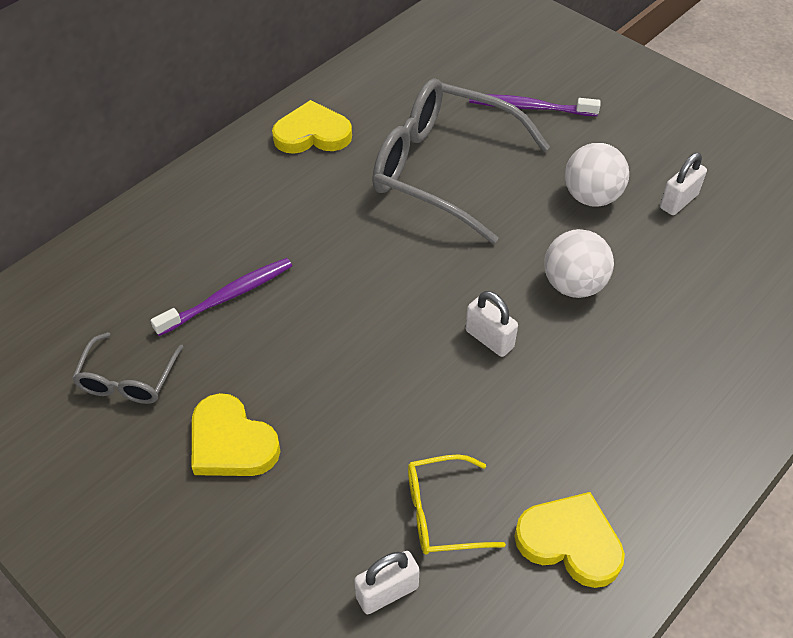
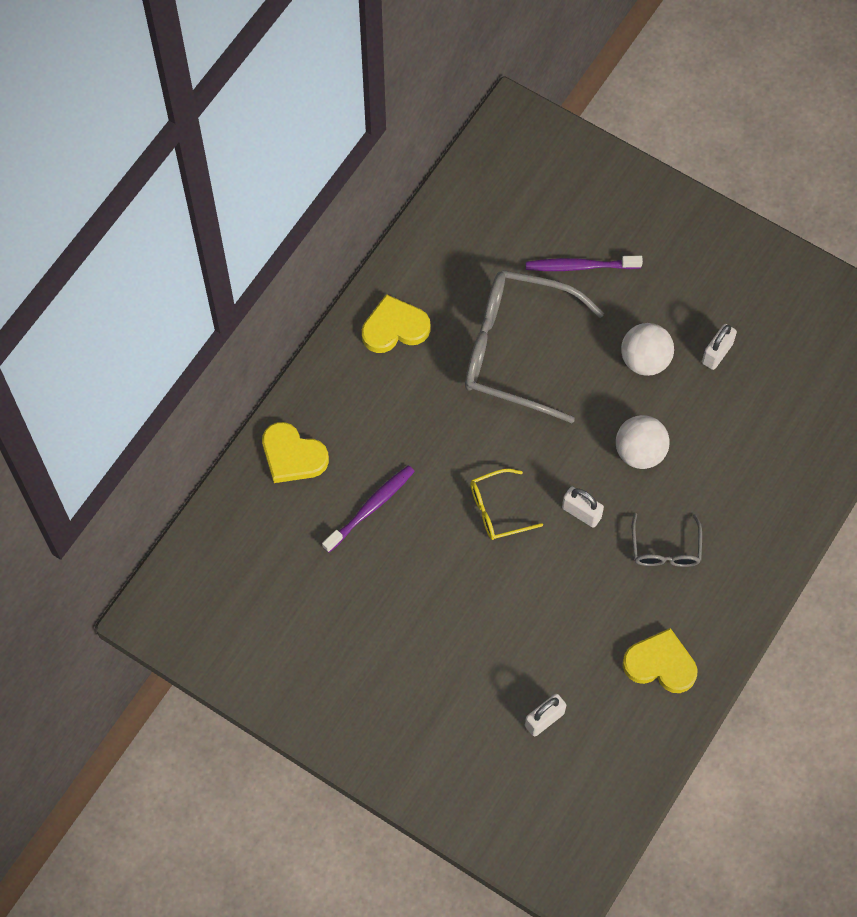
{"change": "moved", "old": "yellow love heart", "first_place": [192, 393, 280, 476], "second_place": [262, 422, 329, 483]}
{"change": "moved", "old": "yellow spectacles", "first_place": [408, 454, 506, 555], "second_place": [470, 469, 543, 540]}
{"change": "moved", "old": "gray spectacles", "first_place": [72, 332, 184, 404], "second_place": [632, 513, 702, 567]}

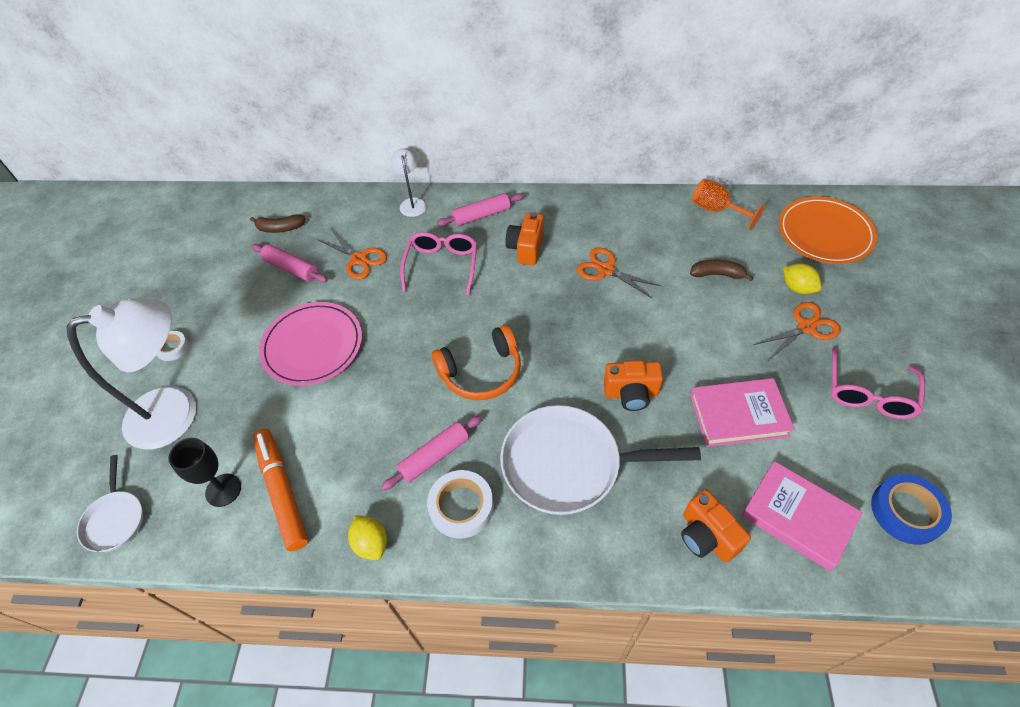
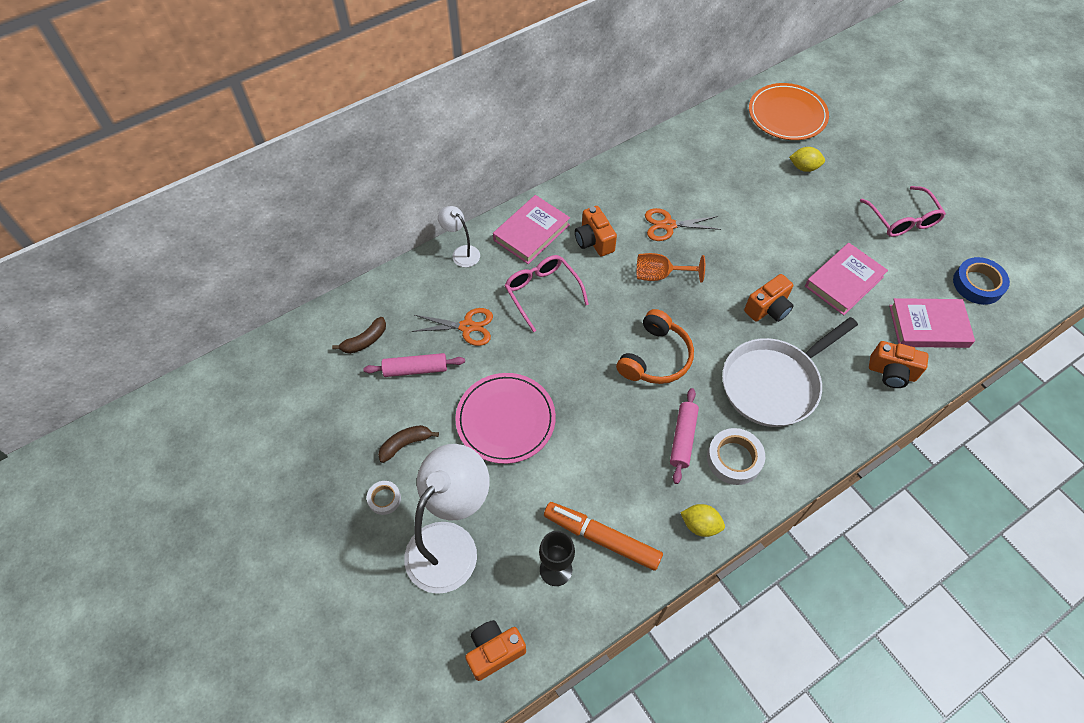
{"change": "moved", "old": "dark brown toy banana", "first_place": [690, 260, 753, 281], "second_place": [378, 425, 439, 463]}
{"change": "replaced", "old": "snow-white skillet", "new": "orange compact camera", "first_place": [77, 455, 143, 552], "second_place": [465, 620, 526, 681]}
{"change": "replaced", "old": "rosy pastry roller", "new": "rosy hardback", "first_place": [437, 193, 524, 226], "second_place": [493, 195, 570, 264]}
{"change": "moved", "old": "orange wine glass", "first_place": [692, 179, 765, 230], "second_place": [637, 253, 705, 283]}
{"change": "removed", "old": "orange scissors", "first_place": [754, 302, 841, 360]}

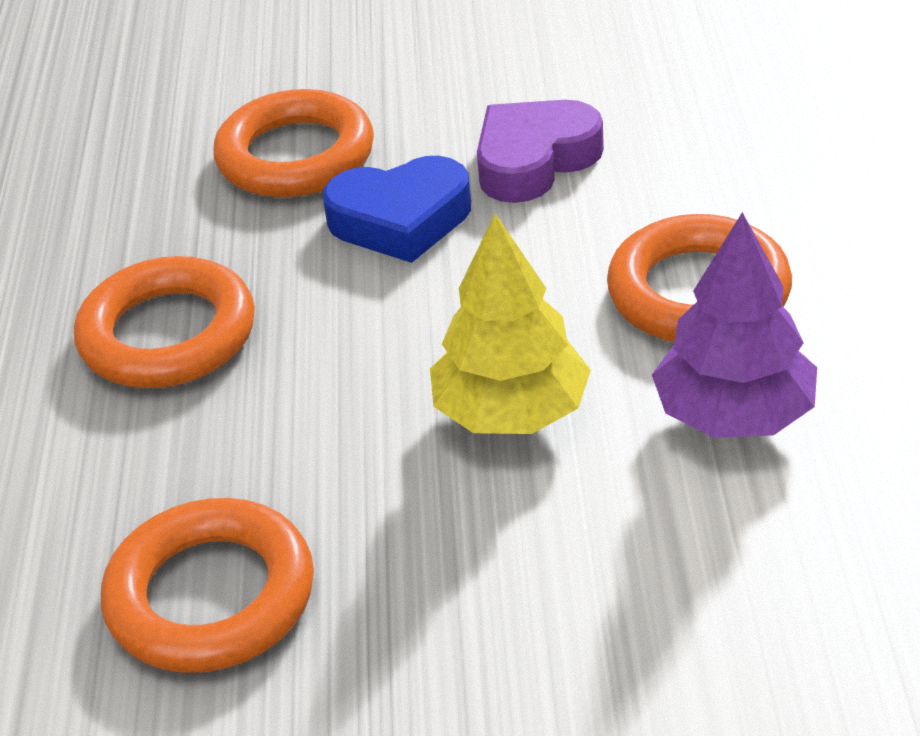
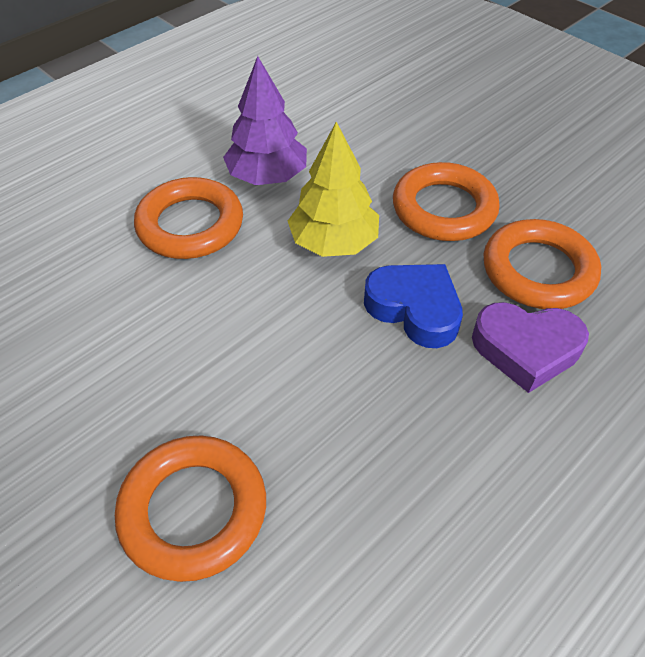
{"change": "moved", "old": "blue love heart", "first_place": [323, 156, 471, 263], "second_place": [364, 264, 463, 348]}
{"change": "moved", "old": "orange hoop", "first_place": [74, 256, 255, 388], "second_place": [393, 162, 500, 241]}
{"change": "moved", "old": "royal purple love heart", "first_place": [477, 100, 604, 203], "second_place": [472, 302, 589, 393]}

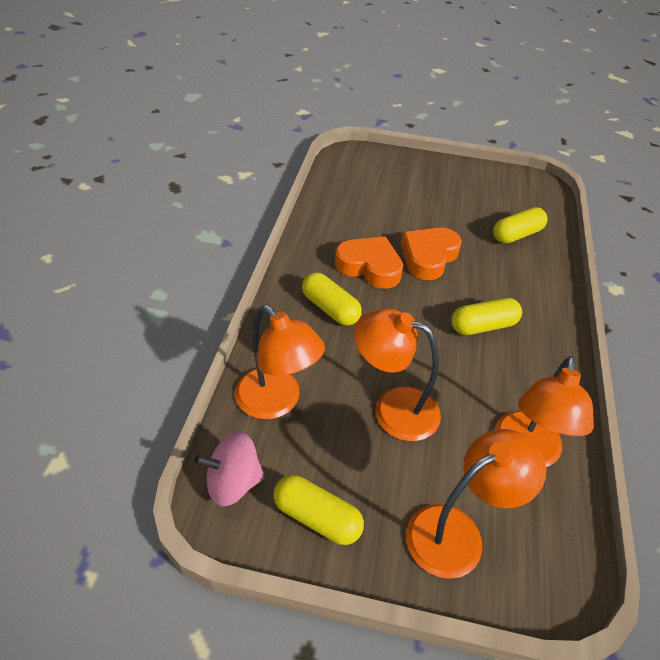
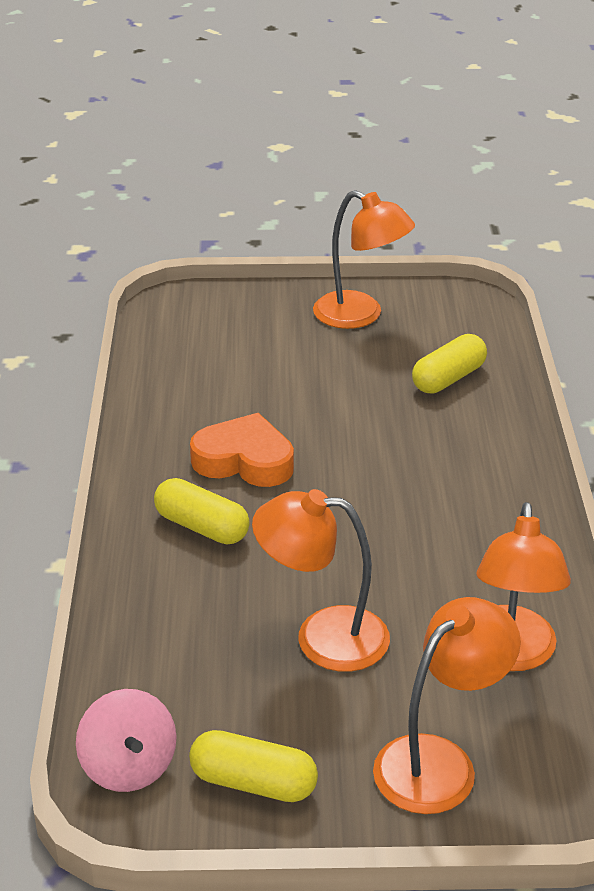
{"change": "turned", "old": "rosy toy top", "first_place": [194, 432, 265, 507], "second_place": [76, 689, 177, 792], "degrees": -90}
{"change": "moved", "old": "orange reading lamp", "first_place": [235, 305, 325, 419], "second_place": [313, 190, 415, 329]}
{"change": "removed", "old": "orange love heart", "first_place": [401, 227, 462, 280]}
{"change": "removed", "old": "yellow capsule", "first_place": [451, 298, 522, 335]}

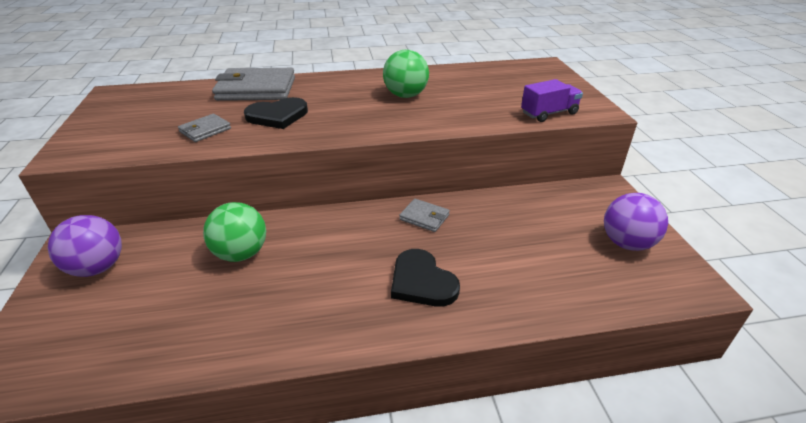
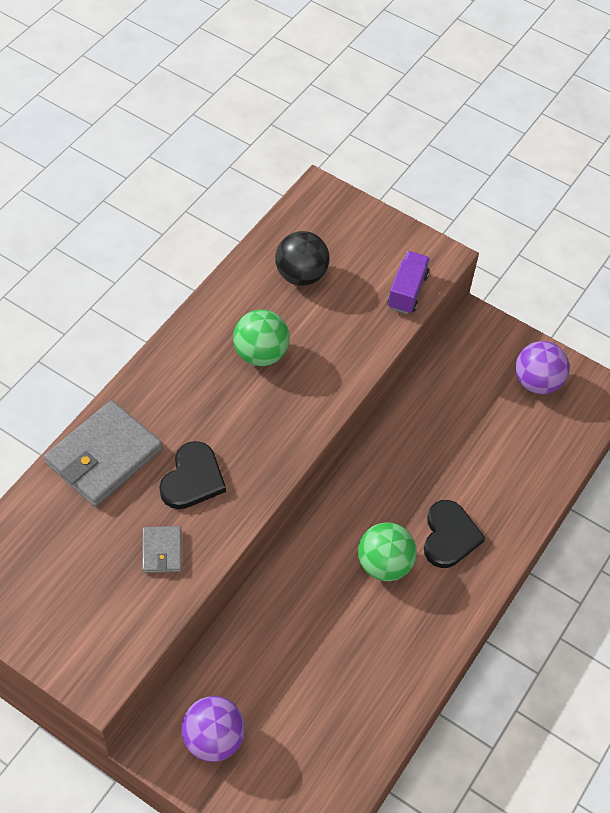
{"change": "added", "new": "ebony sphere", "second_place": [275, 231, 330, 286]}
{"change": "moved", "old": "green sphere", "first_place": [203, 202, 266, 262], "second_place": [358, 523, 417, 581]}
{"change": "turned", "old": "ebony love heart", "first_place": [391, 249, 460, 307], "second_place": [424, 500, 485, 568], "degrees": -90}
{"change": "removed", "old": "gray wallet", "first_place": [399, 199, 450, 232]}

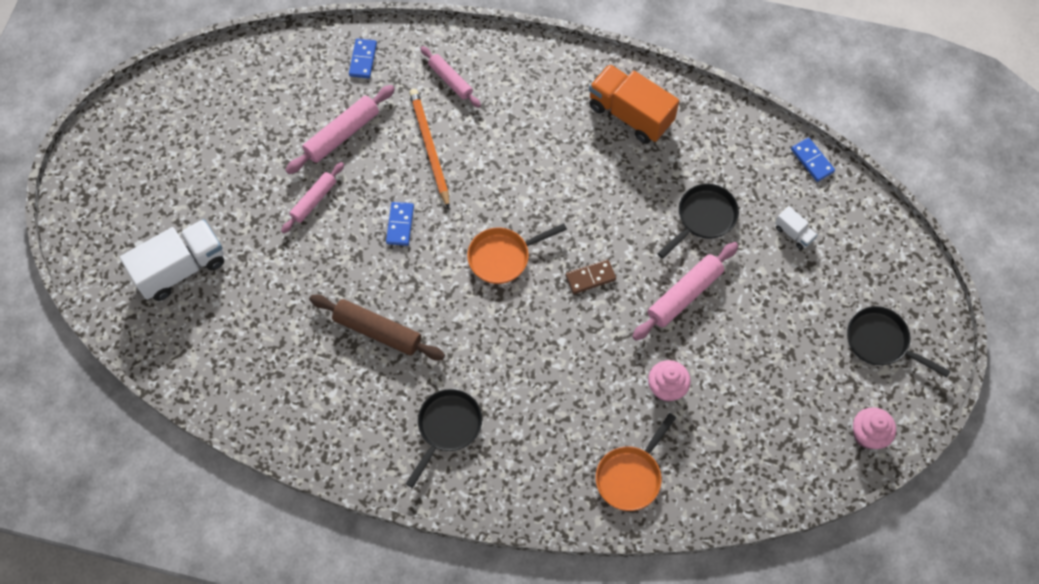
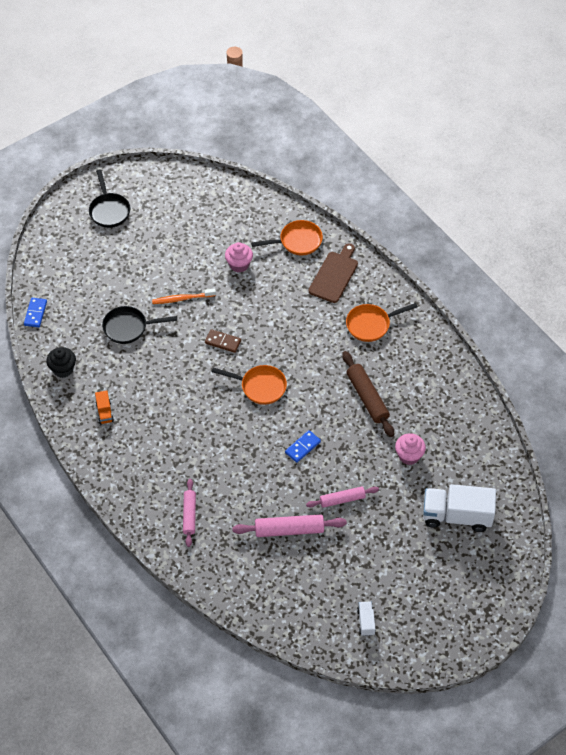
{"change": "added", "new": "ebony fairy cake", "second_place": [46, 347, 76, 378]}
{"change": "resized", "old": "orange toy truck", "first_place": [589, 64, 679, 144], "second_place": [95, 390, 114, 424], "factor": 0.46}
{"change": "replaced", "old": "rosy pastry roller", "new": "orange tooth brush", "first_place": [632, 242, 738, 341], "second_place": [152, 288, 216, 304]}
{"change": "added", "new": "dark brown bread board", "second_place": [309, 243, 358, 303]}
{"change": "recoloured", "old": "ebony skillet", "new": "orange skillet", "first_place": [406, 389, 482, 488], "second_place": [346, 303, 418, 342]}
{"change": "moved", "old": "snow-white toy truck", "first_place": [775, 206, 817, 250], "second_place": [357, 601, 376, 636]}
{"change": "moved", "old": "rosy fairy cake", "first_place": [853, 407, 896, 449], "second_place": [395, 433, 426, 465]}
{"change": "removed", "old": "blue domino tile", "first_place": [349, 38, 377, 78]}
{"change": "removed", "old": "orange pencil", "first_place": [409, 89, 449, 209]}

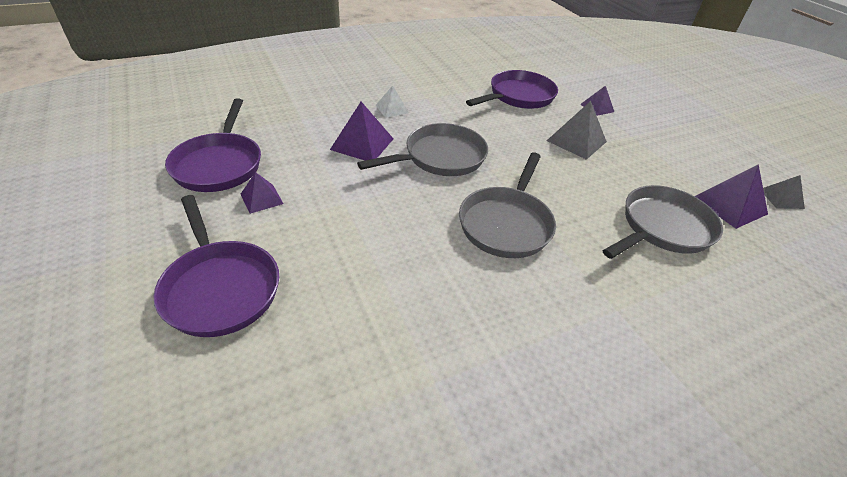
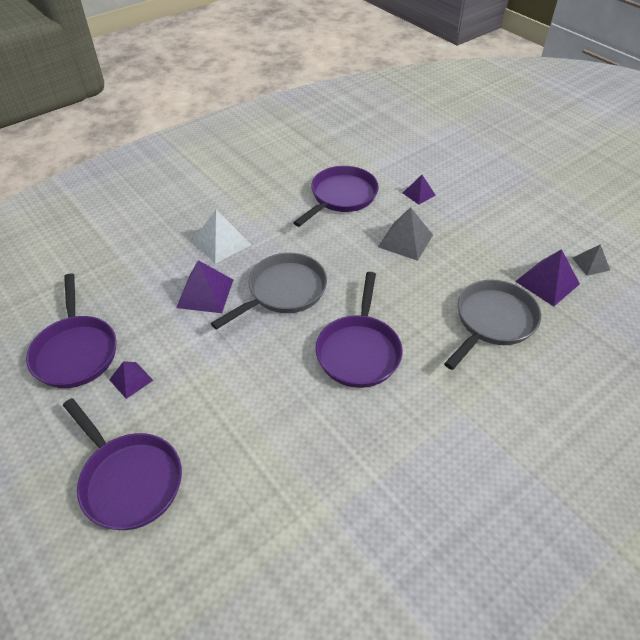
{"change": "resized", "old": "snow-white pyramid", "first_place": [376, 85, 409, 118], "second_place": [192, 210, 251, 264], "factor": 1.65}
{"change": "recoloured", "old": "gray skillet", "new": "royal purple skillet", "first_place": [459, 152, 556, 258], "second_place": [315, 272, 402, 388]}

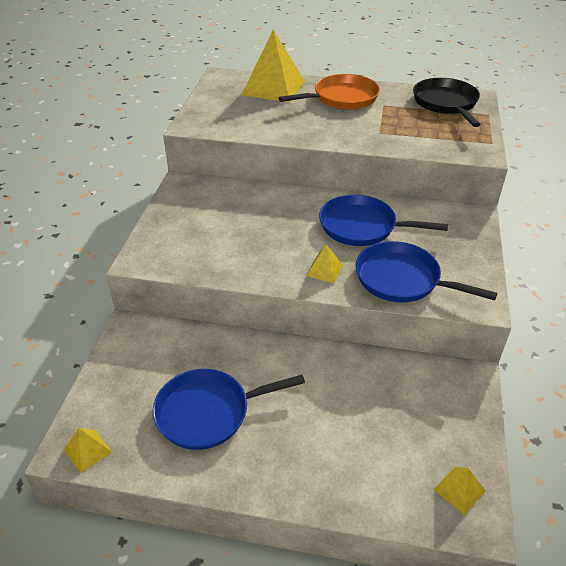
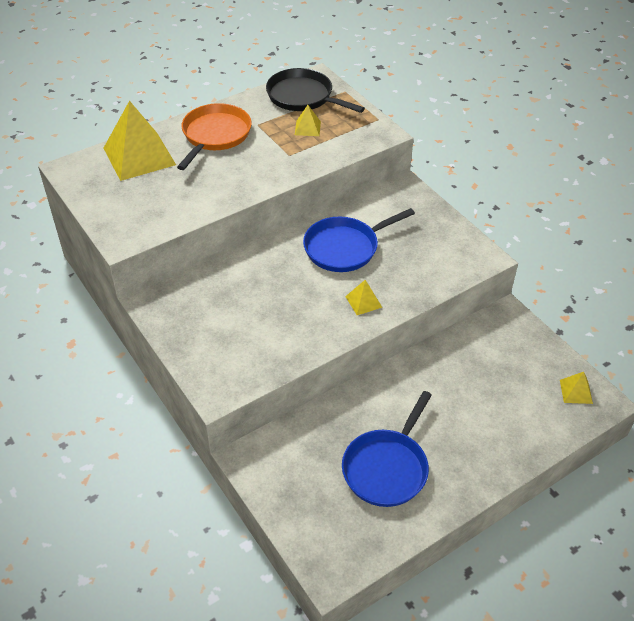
{"change": "moved", "old": "yellow pyramid", "first_place": [64, 428, 112, 473], "second_place": [295, 105, 321, 136]}
{"change": "removed", "old": "blue skillet", "first_place": [355, 241, 498, 303]}

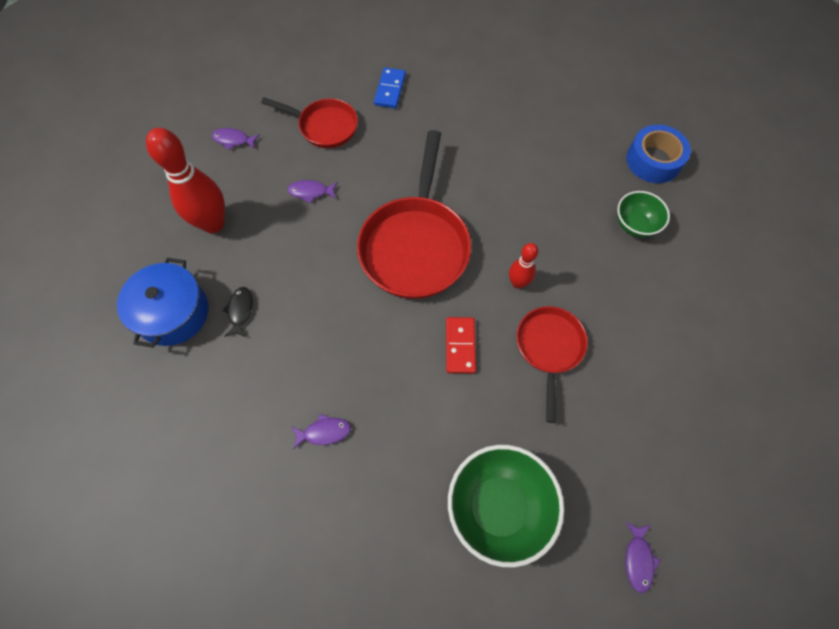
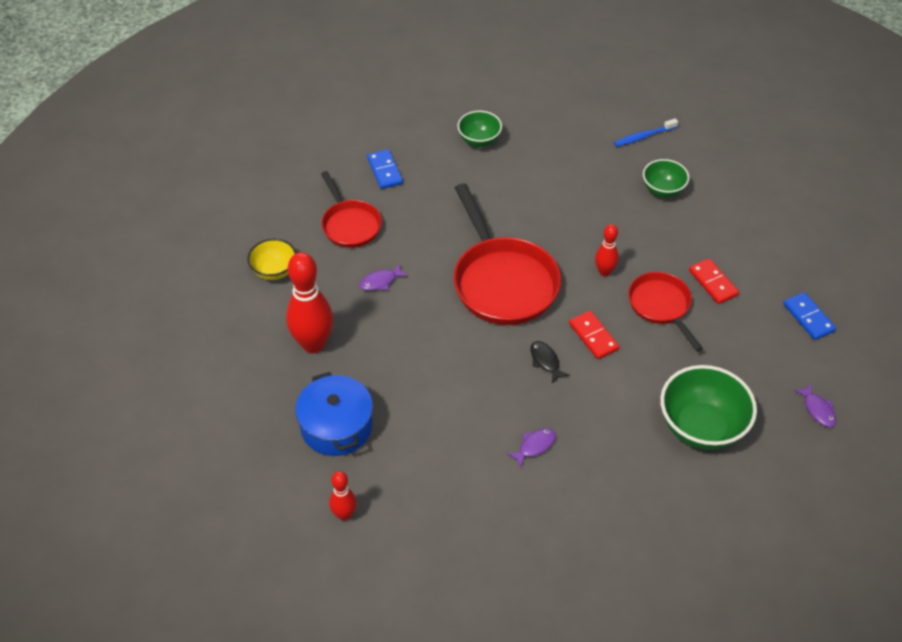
{"change": "replaced", "old": "royal purple fish figure", "new": "yellow deep dish", "first_place": [212, 128, 260, 150], "second_place": [247, 239, 296, 280]}
{"change": "turned", "old": "red skillet", "first_place": [261, 97, 358, 148], "second_place": [321, 171, 382, 248], "degrees": 75}
{"change": "added", "new": "red tenpin", "second_place": [329, 471, 357, 521]}
{"change": "added", "new": "green deep dish", "second_place": [457, 111, 502, 147]}
{"change": "moved", "old": "ebony fish figure", "first_place": [222, 287, 253, 337], "second_place": [530, 341, 570, 383]}
{"change": "replaced", "old": "blue sticky tape", "new": "blue tooth brush", "first_place": [626, 125, 691, 183], "second_place": [614, 118, 678, 147]}
{"change": "added", "new": "red domino tile", "second_place": [689, 258, 739, 304]}
{"change": "added", "new": "blue domino tile", "second_place": [783, 292, 836, 340]}

